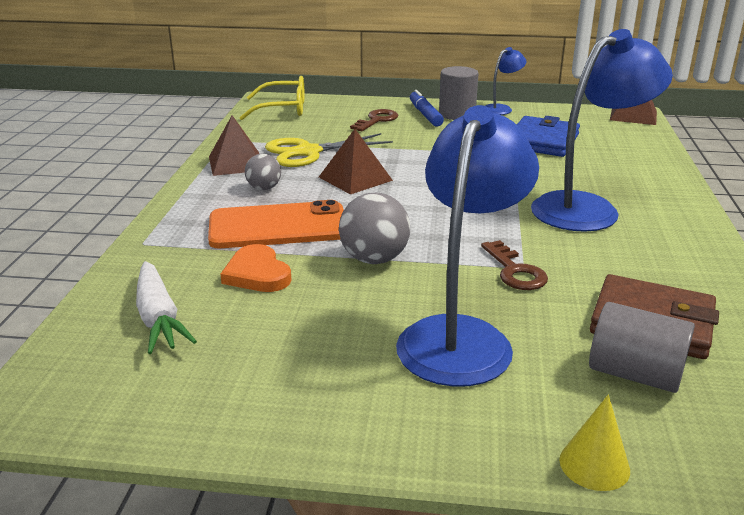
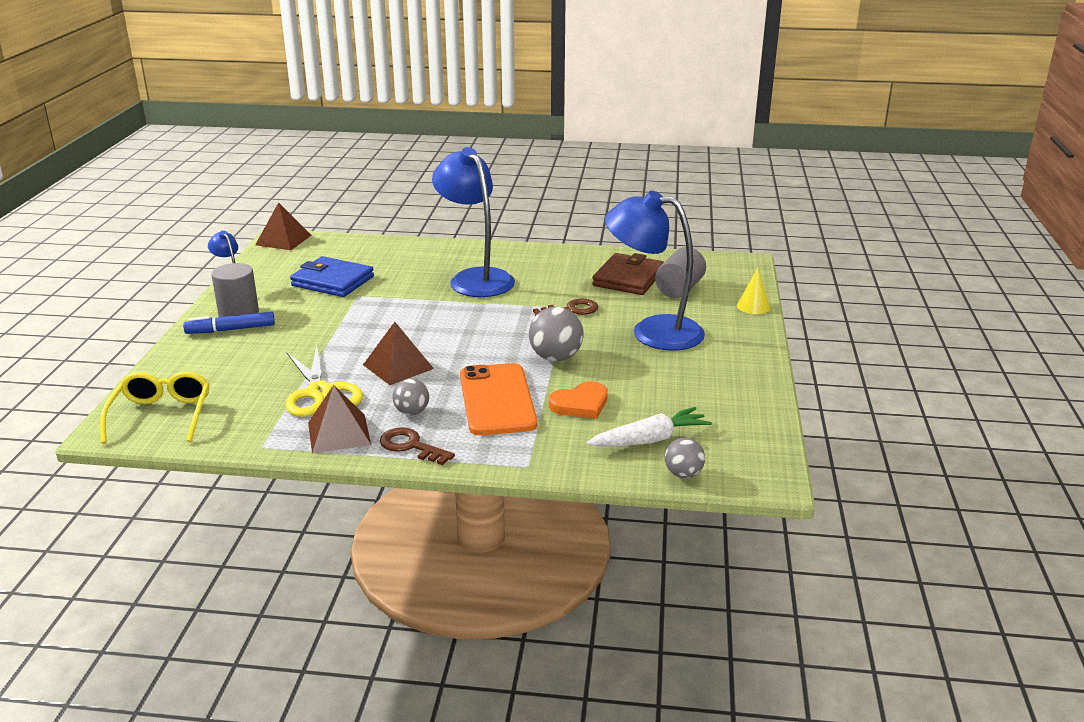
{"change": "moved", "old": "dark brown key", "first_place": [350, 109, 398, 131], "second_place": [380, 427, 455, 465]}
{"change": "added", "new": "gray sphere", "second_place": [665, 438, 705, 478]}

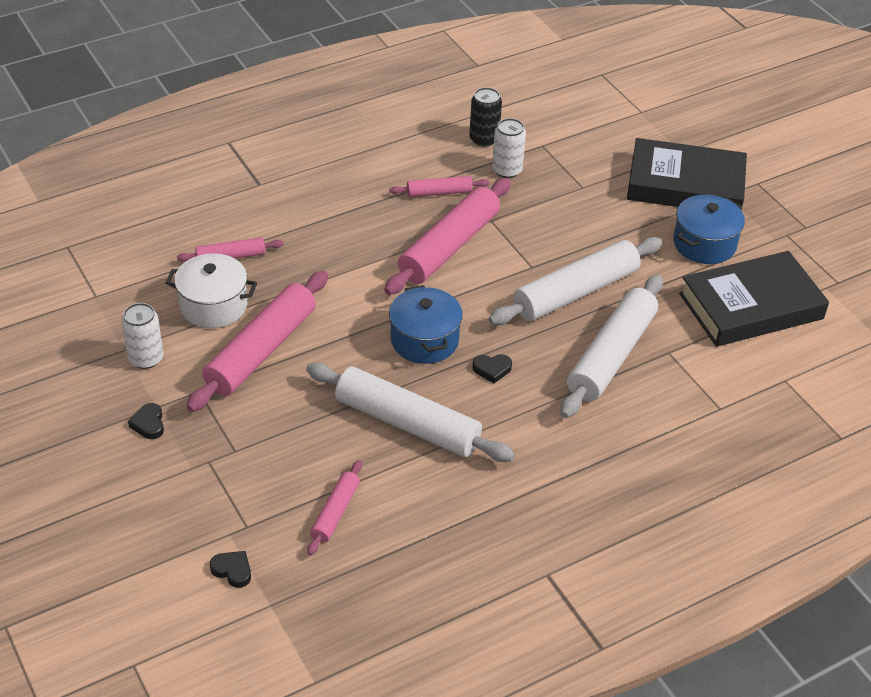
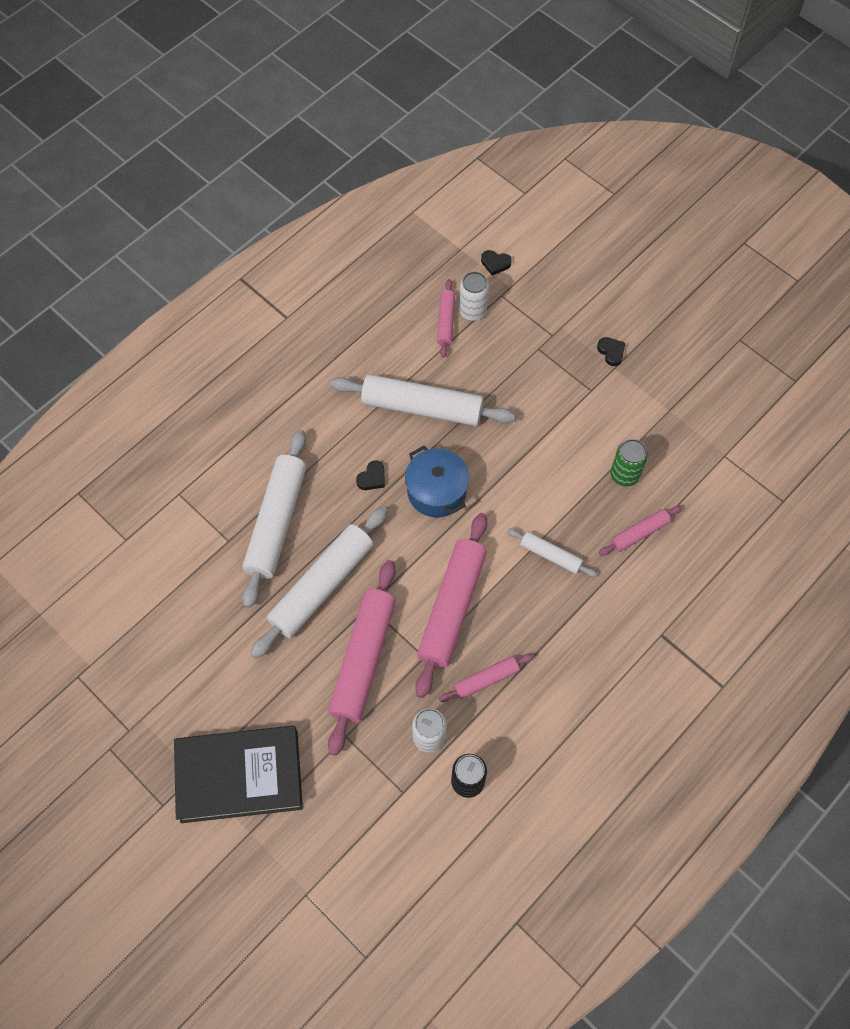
{"change": "moved", "old": "rosy pastry roller", "first_place": [186, 271, 328, 412], "second_place": [328, 560, 396, 756]}
{"change": "turned", "old": "ebony love heart", "first_place": [472, 354, 512, 383], "second_place": [356, 460, 385, 490], "degrees": 150}
{"change": "moved", "old": "snow-white soda can", "first_place": [122, 303, 163, 369], "second_place": [459, 272, 489, 321]}
{"change": "added", "new": "snow-white pastry roller", "second_place": [507, 528, 597, 577]}
{"change": "replaced", "old": "snow-white stockpot", "new": "green soda can", "first_place": [166, 253, 257, 328], "second_place": [611, 439, 648, 487]}
{"change": "removed", "old": "blue stockpot", "first_place": [673, 195, 745, 264]}
{"change": "removed", "old": "ebony hardback", "first_place": [679, 251, 829, 347]}

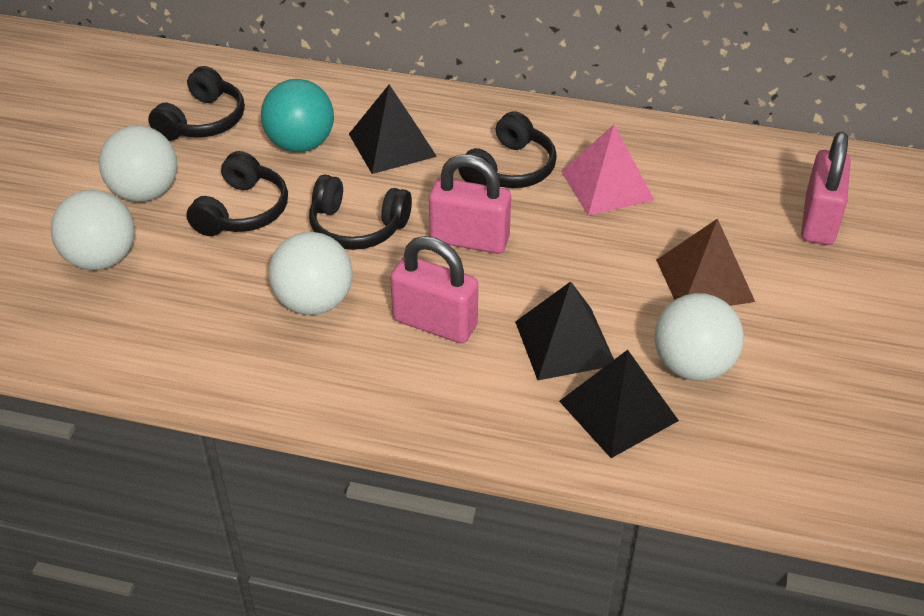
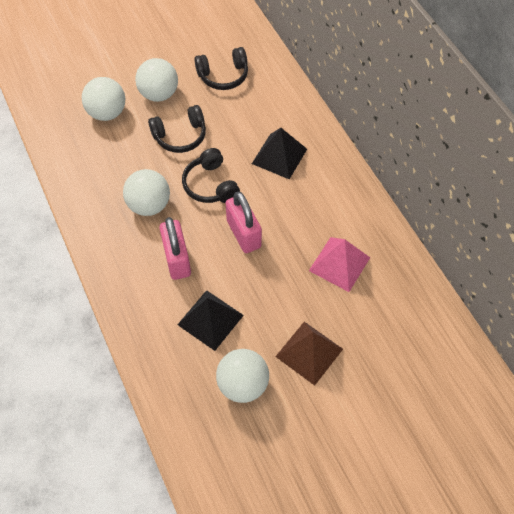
{"change": "removed", "old": "aqua sphere", "first_place": [261, 79, 334, 152]}
{"change": "removed", "old": "ebony headphones", "first_place": [458, 112, 557, 188]}
{"change": "removed", "old": "ebony pyramid", "first_place": [559, 350, 679, 458]}
{"change": "removed", "old": "rosy lock", "first_place": [801, 131, 851, 245]}

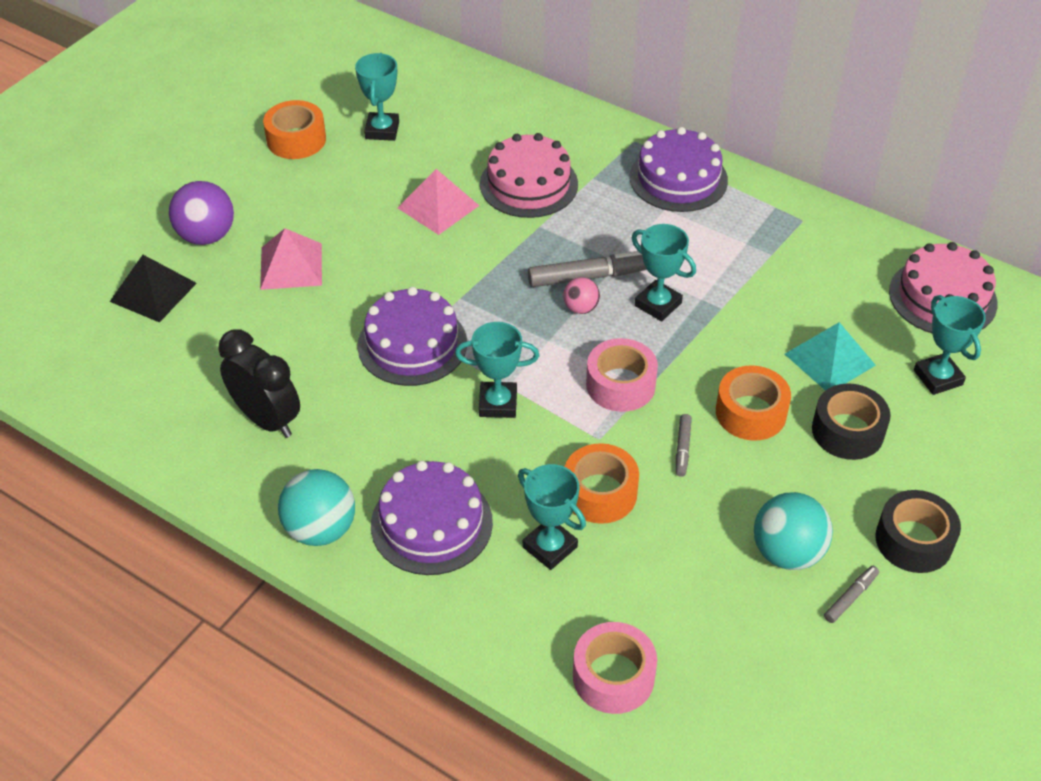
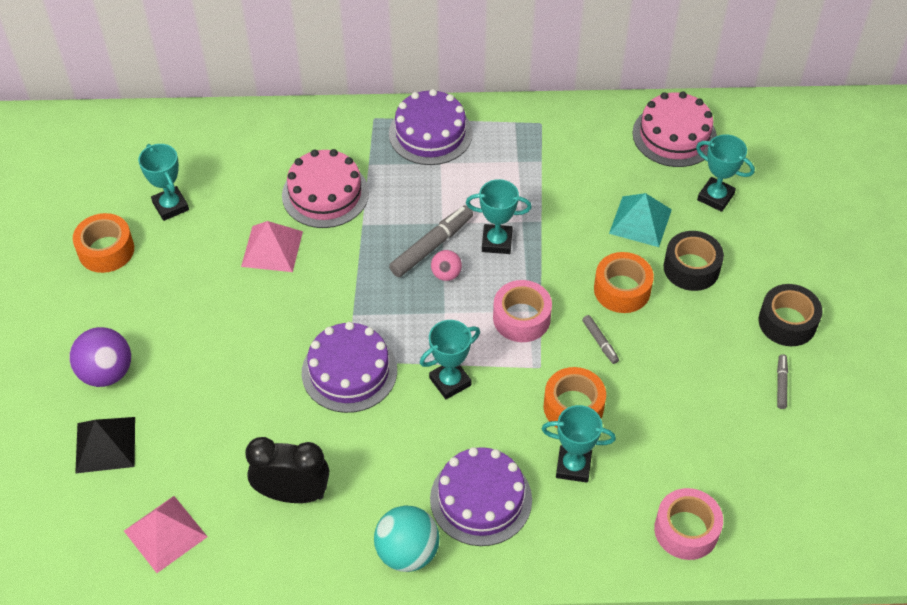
{"change": "moved", "old": "rosy pyramid", "first_place": [260, 228, 322, 290], "second_place": [124, 496, 208, 573]}
{"change": "removed", "old": "aqua sphere", "first_place": [754, 492, 833, 570]}

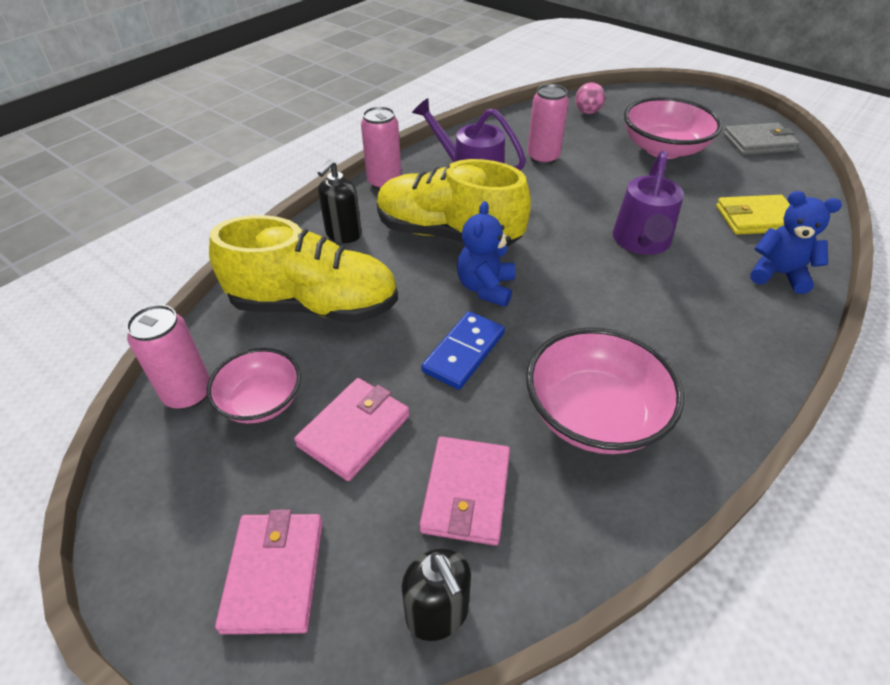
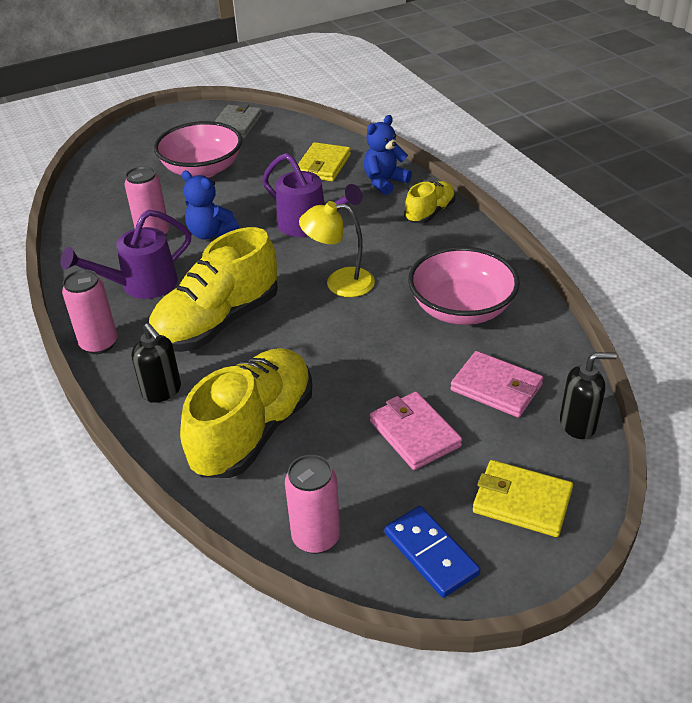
{"change": "moved", "old": "blue teddy bear", "first_place": [457, 201, 516, 307], "second_place": [182, 171, 239, 240]}
{"change": "added", "new": "yellow reading lamp", "second_place": [299, 201, 375, 297]}
{"change": "moved", "old": "blue domino tile", "first_place": [421, 311, 505, 390], "second_place": [384, 506, 480, 598]}
{"change": "added", "new": "yellow shoe", "second_place": [405, 181, 456, 223]}
{"change": "recoloured", "old": "rosy wallet", "new": "yellow wallet", "first_place": [215, 510, 323, 634], "second_place": [473, 460, 573, 537]}
{"change": "removed", "old": "rosy deep dish", "first_place": [207, 348, 301, 423]}
{"change": "removed", "old": "rosy sphere", "first_place": [575, 82, 605, 114]}

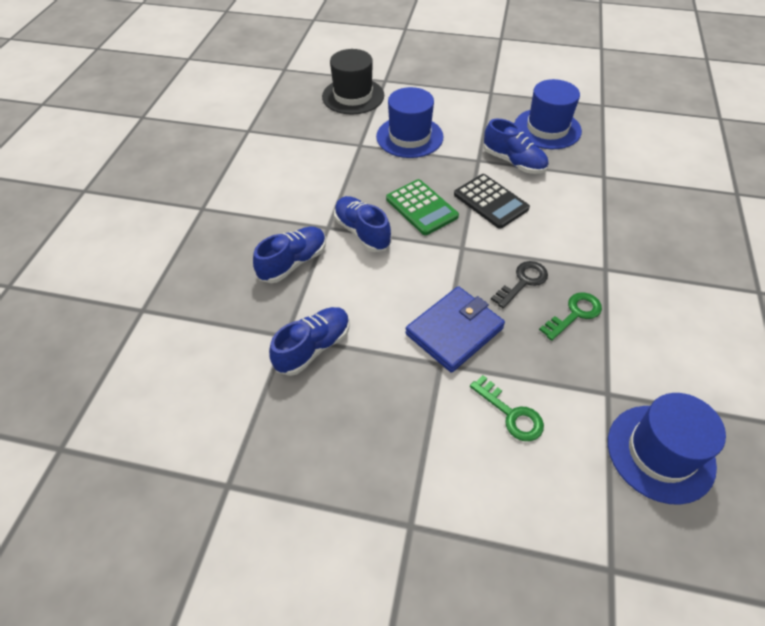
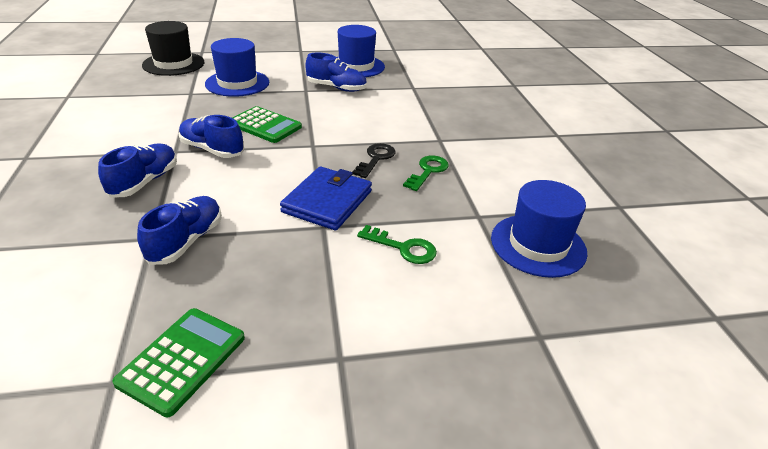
{"change": "added", "new": "green pocket calculator", "second_place": [112, 308, 245, 418]}
{"change": "removed", "old": "ebony pocket calculator", "first_place": [454, 174, 530, 229]}

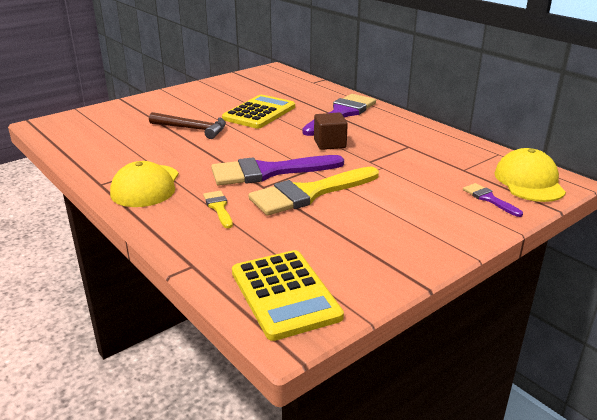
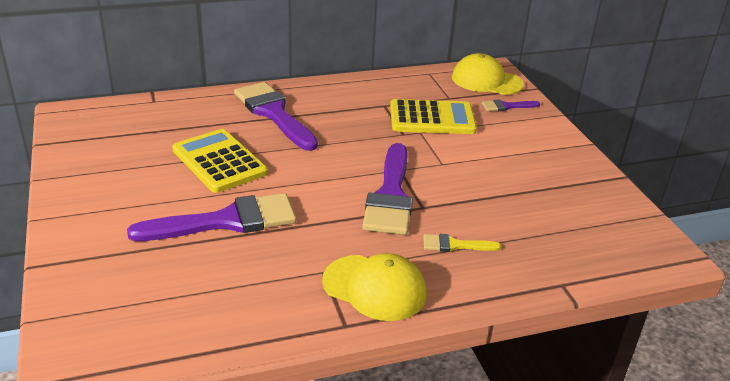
{"change": "replaced", "old": "dark brown hammer", "new": "royal purple paint brush", "first_place": [149, 112, 226, 139], "second_place": [127, 193, 296, 241]}
{"change": "moved", "old": "yellow pocket calculator", "first_place": [232, 250, 344, 341], "second_place": [390, 99, 477, 134]}
{"change": "removed", "old": "yellow paint brush", "first_place": [248, 167, 379, 216]}
{"change": "removed", "old": "dark brown solid cube", "first_place": [314, 113, 348, 150]}

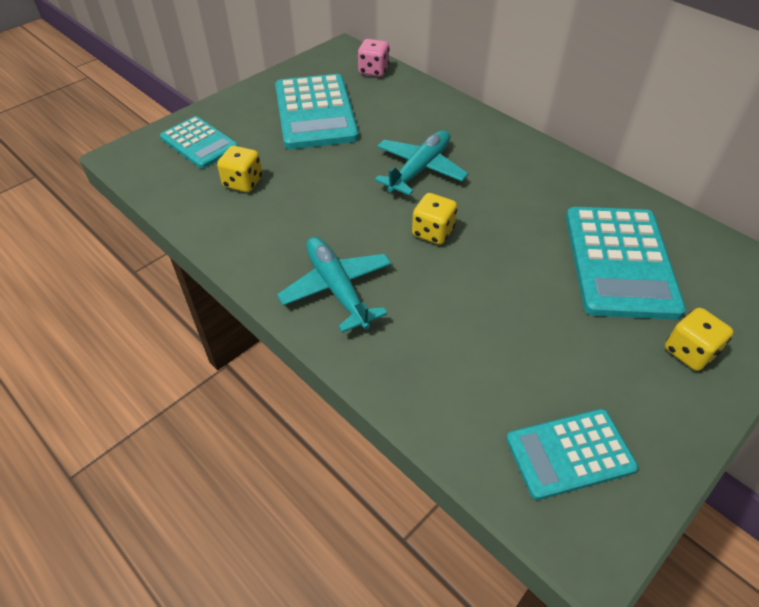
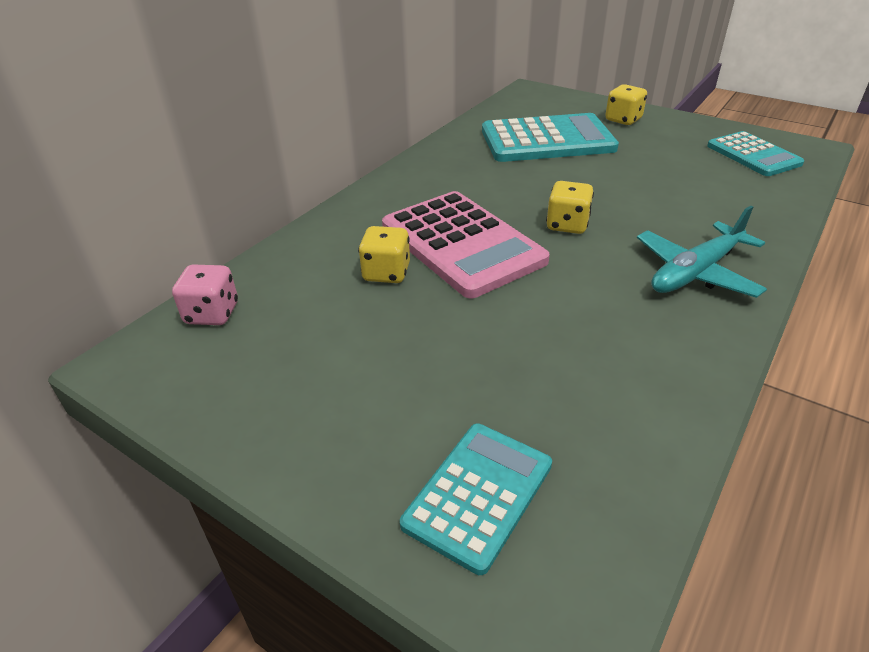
{"change": "moved", "old": "yellow game die", "first_place": [217, 146, 262, 192], "second_place": [358, 226, 410, 283]}
{"change": "replaced", "old": "aqua toy plane", "new": "rosy pocket calculator", "first_place": [375, 130, 468, 196], "second_place": [382, 191, 550, 298]}
{"change": "removed", "old": "aqua pocket calculator", "first_place": [275, 74, 359, 149]}

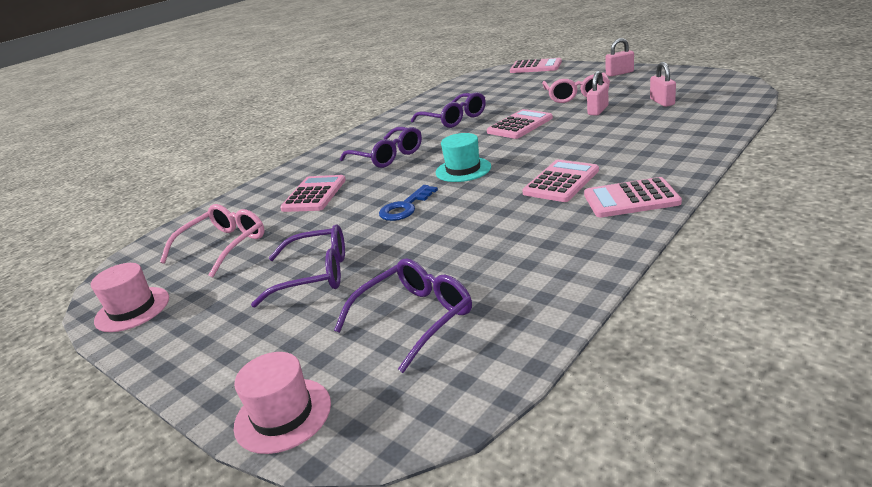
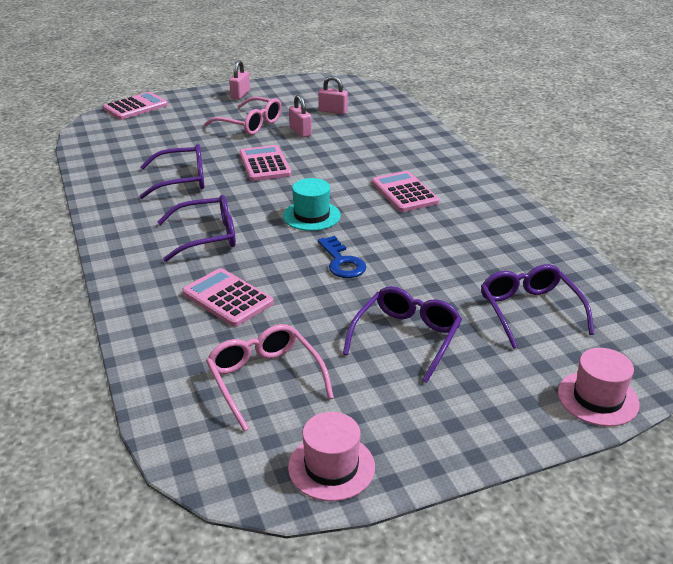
{"change": "removed", "old": "rosy pocket calculator", "first_place": [584, 177, 682, 218]}

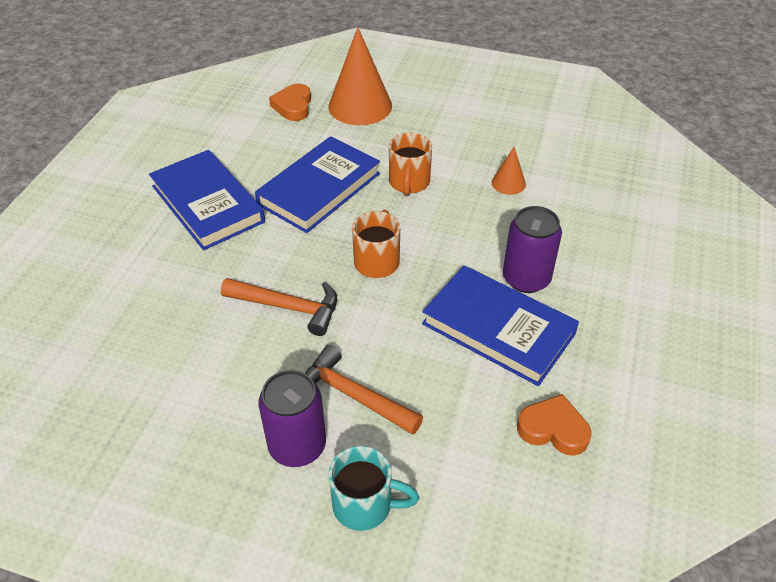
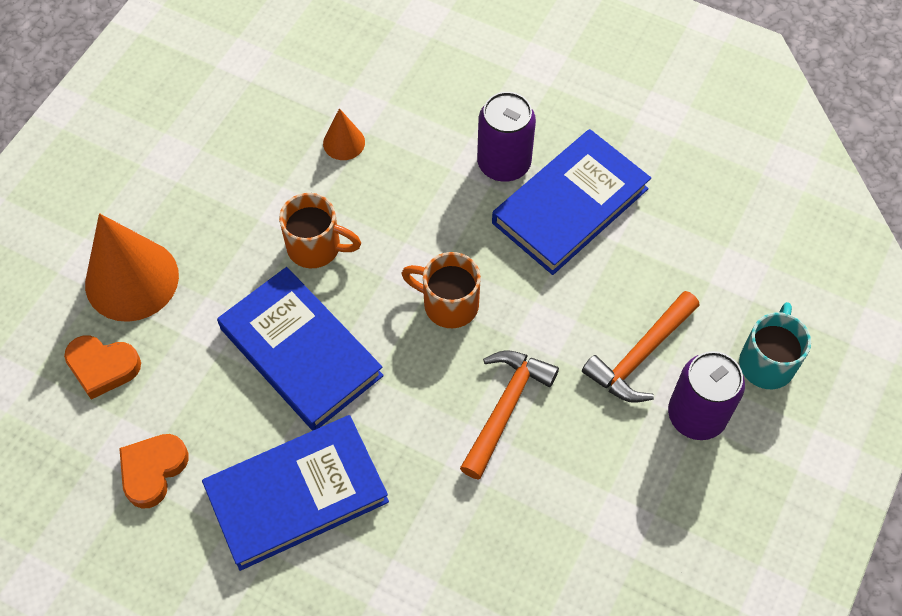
{"change": "moved", "old": "orange love heart", "first_place": [517, 394, 592, 456], "second_place": [119, 434, 189, 509]}

